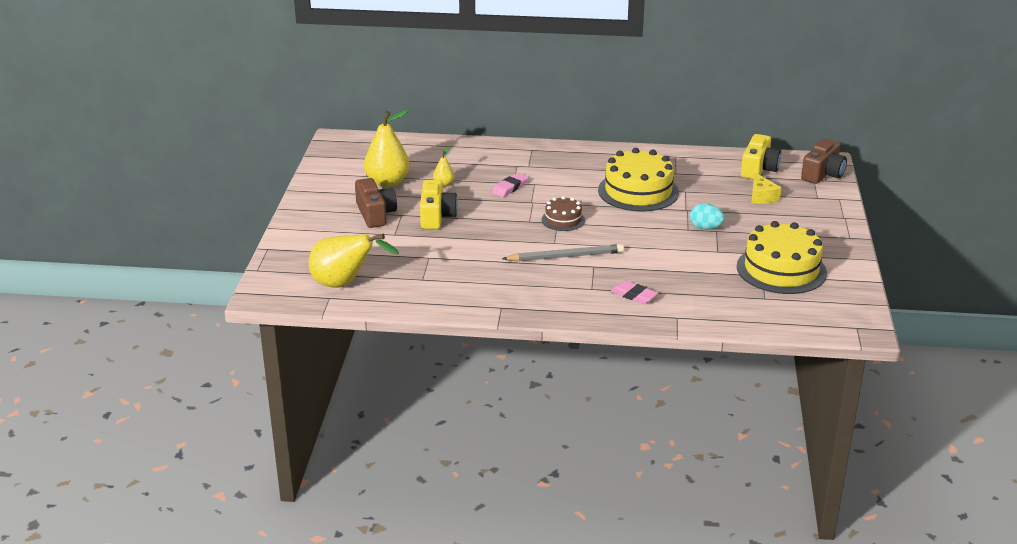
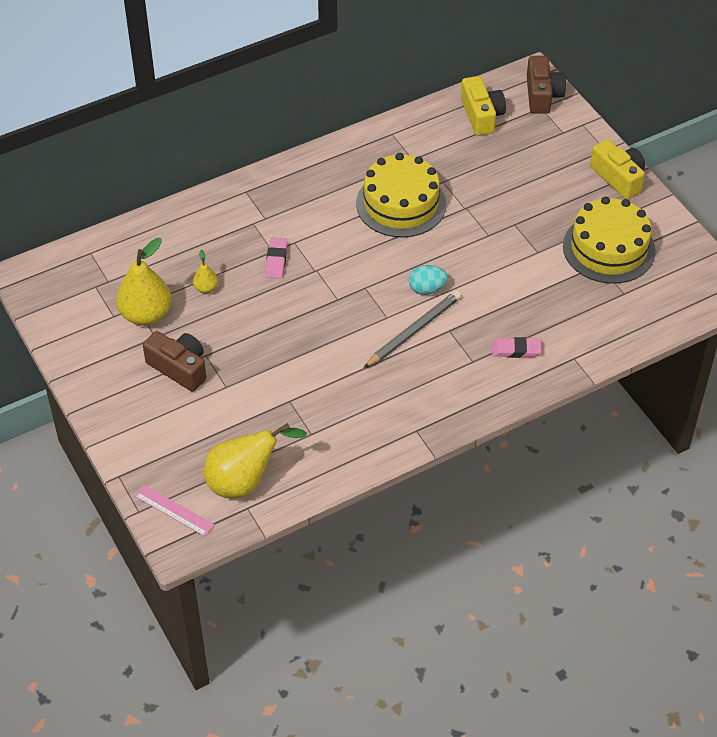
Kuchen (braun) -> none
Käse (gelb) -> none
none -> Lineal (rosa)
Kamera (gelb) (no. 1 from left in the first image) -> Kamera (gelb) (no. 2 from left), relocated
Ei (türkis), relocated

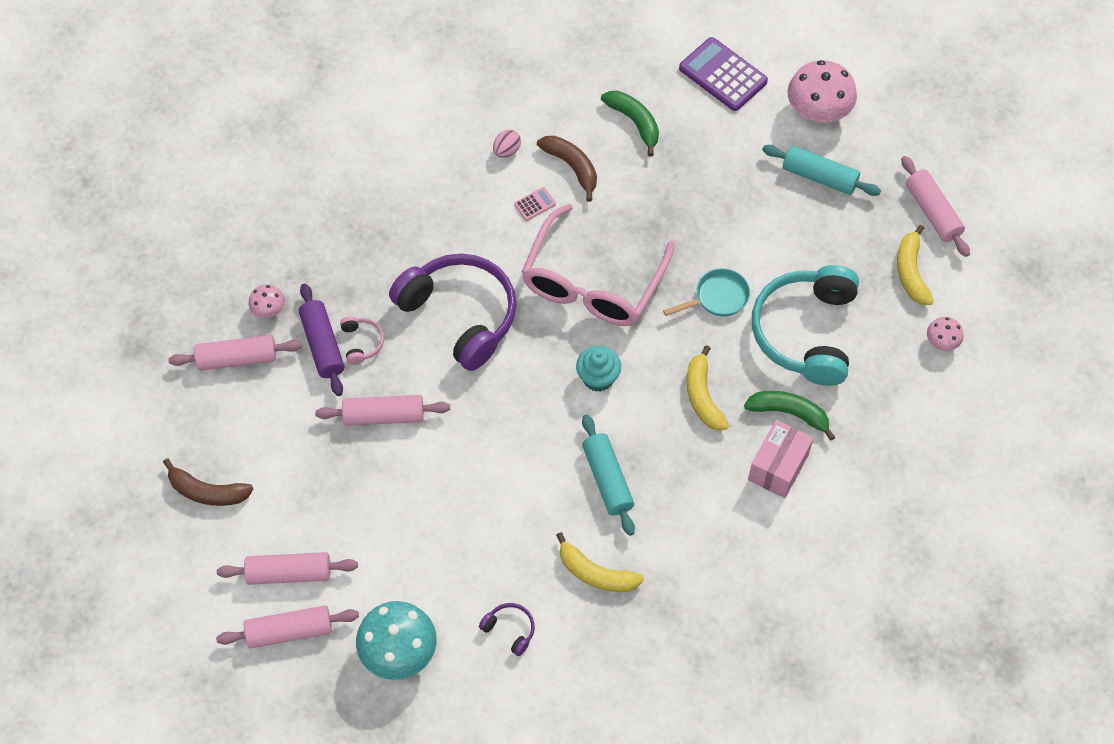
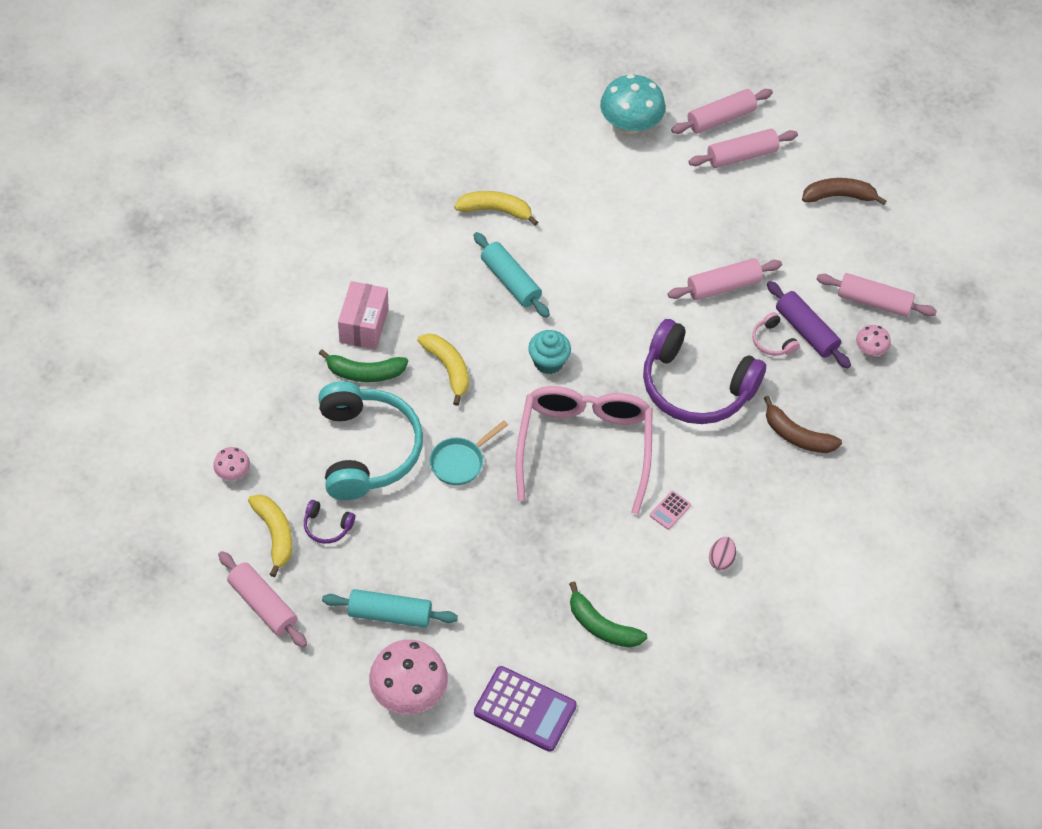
Kopfhörer (lila) (no. 2 from left in the first image) -> Kopfhörer (lila) (no. 1 from left), relocated
Banane (braun) (no. 2 from left in the first image) -> Banane (braun) (no. 1 from left), relocated
Nudelholz (rosa) (no. 1 from left in the first image) -> Nudelholz (rosa) (no. 5 from left), 45 degrees clockwise

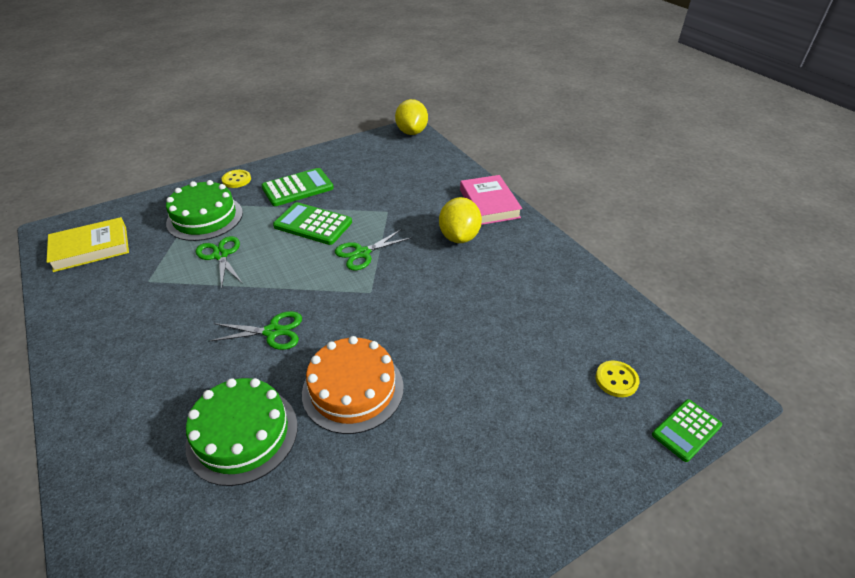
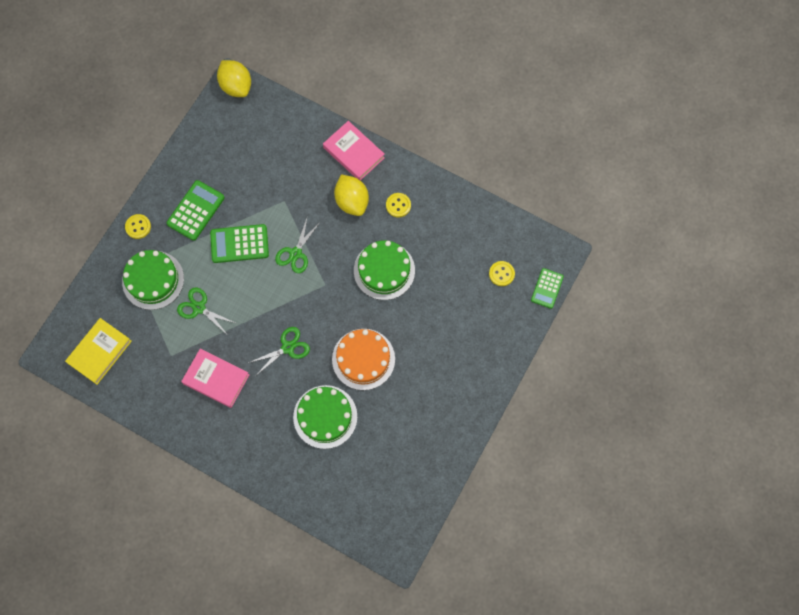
none -> Buch (rosa) (no. 1 from left)
none -> Kuchen (grün) (no. 3 from left)
none -> Knopf (gelb) (no. 2 from left)

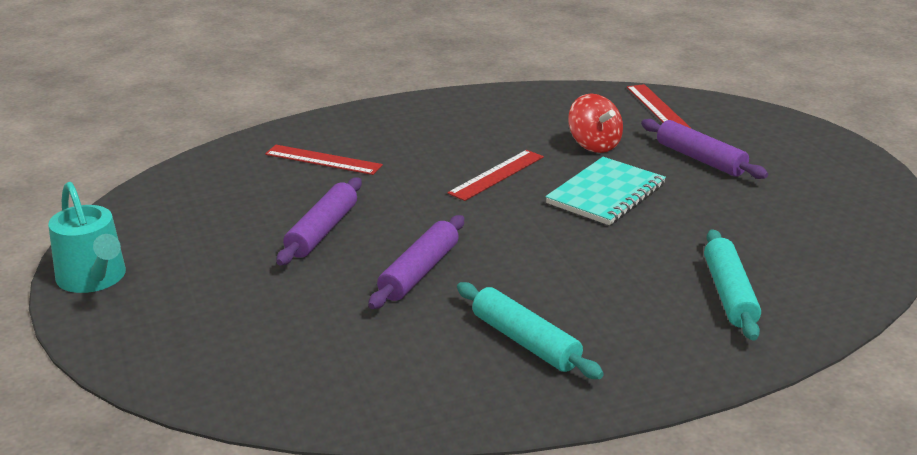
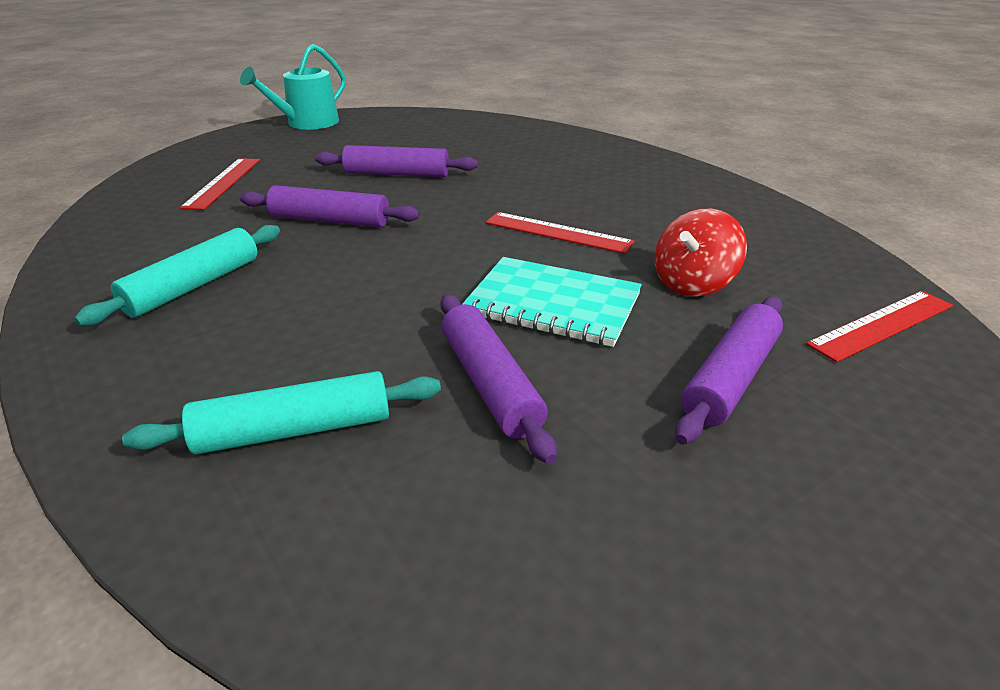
none -> Nudelholz (lila) (no. 3 from left)
Lineal (rot) (no. 1 from left), relocated

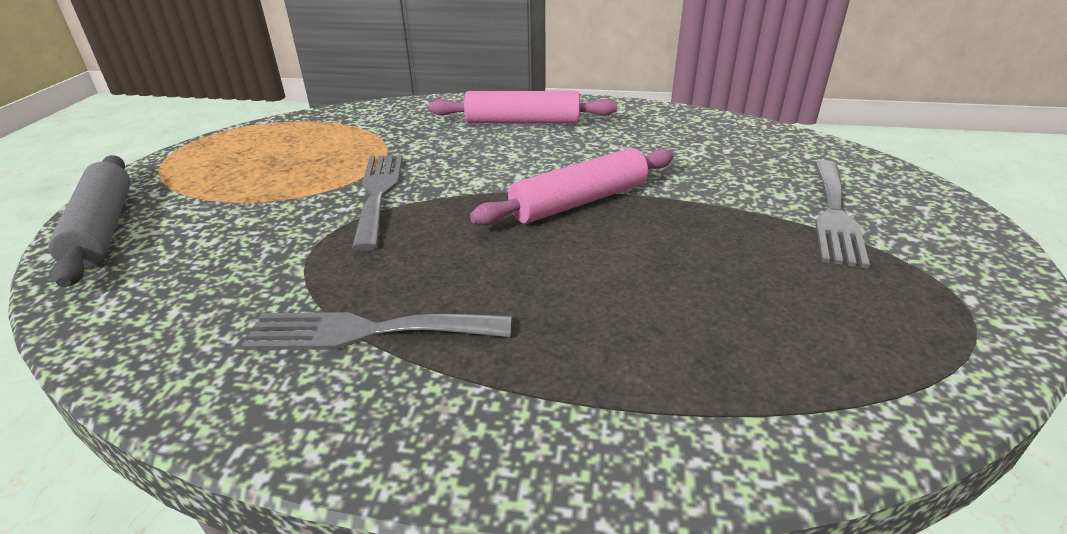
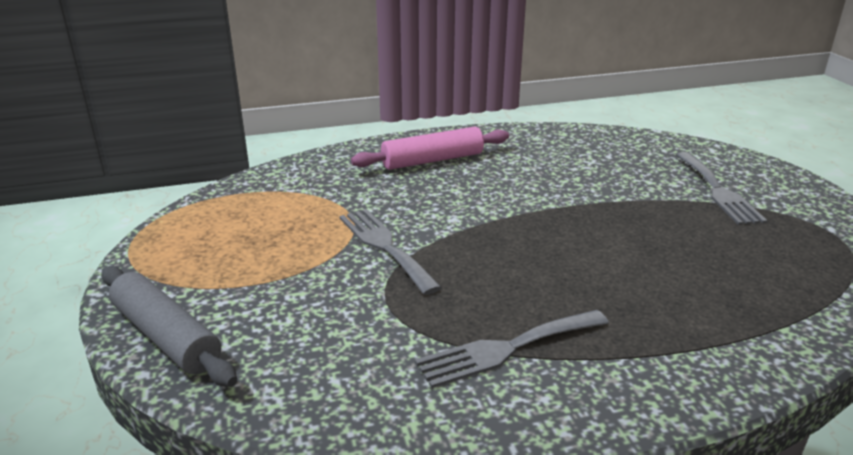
Nudelholz (rosa) (no. 2 from left) -> none

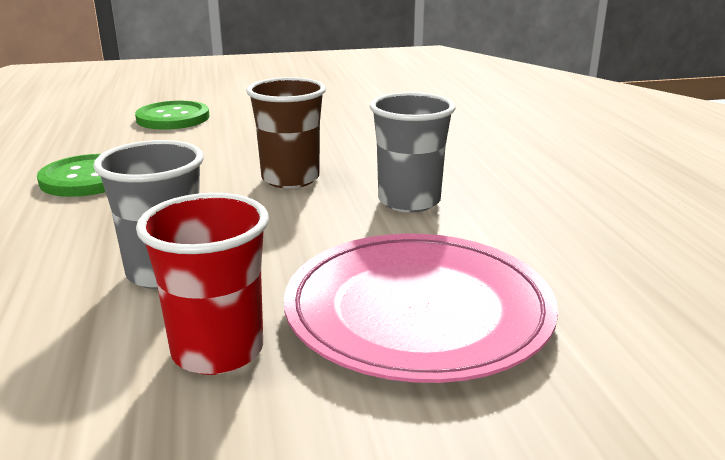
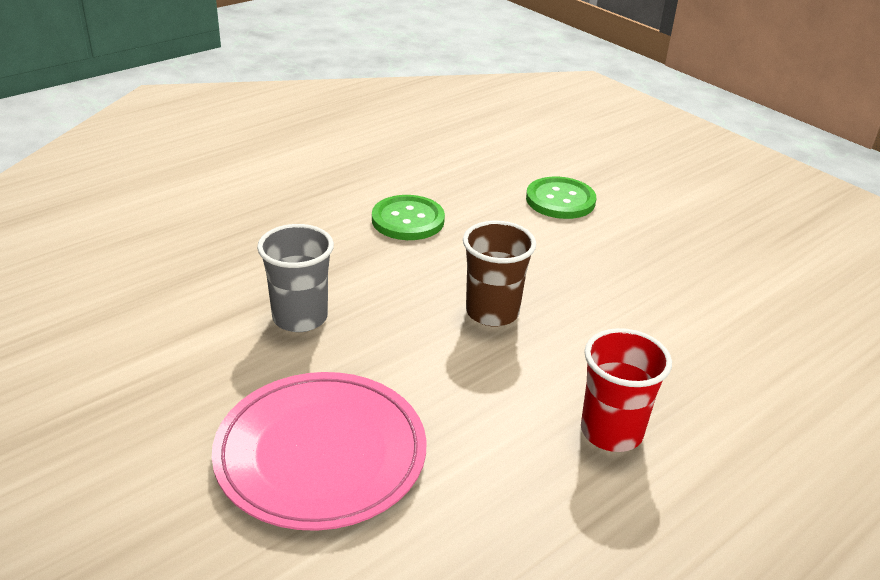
Becher (grau) (no. 2 from left) -> none
Becher (rot), relocated

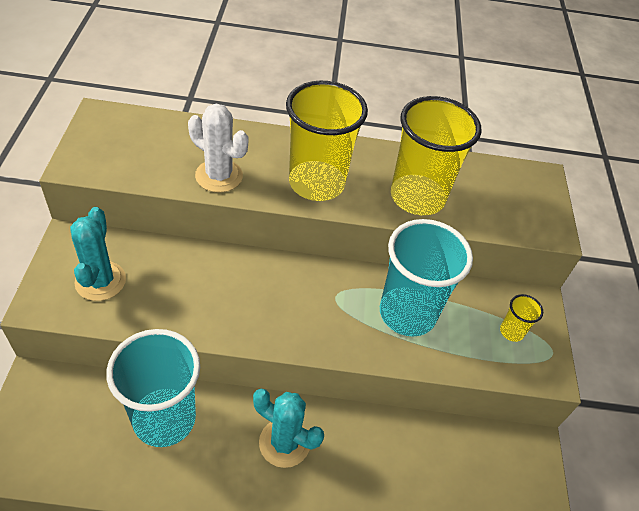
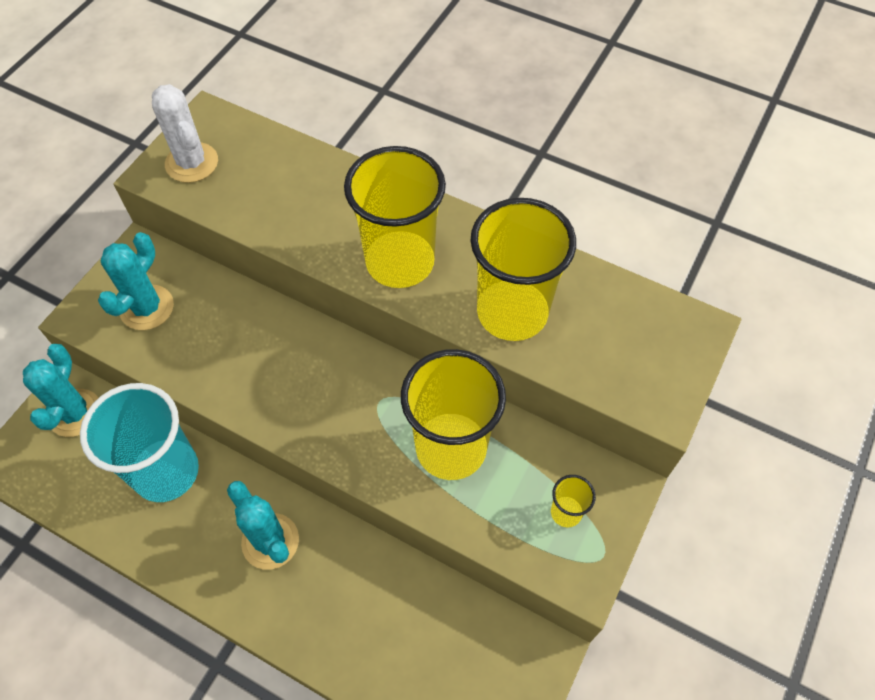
none -> Kaktus (türkis) (no. 1 from left)
Kaktus (weiß), relocated
Becher (türkis) (no. 2 from left) -> Becher (gelb) (no. 2 from left)

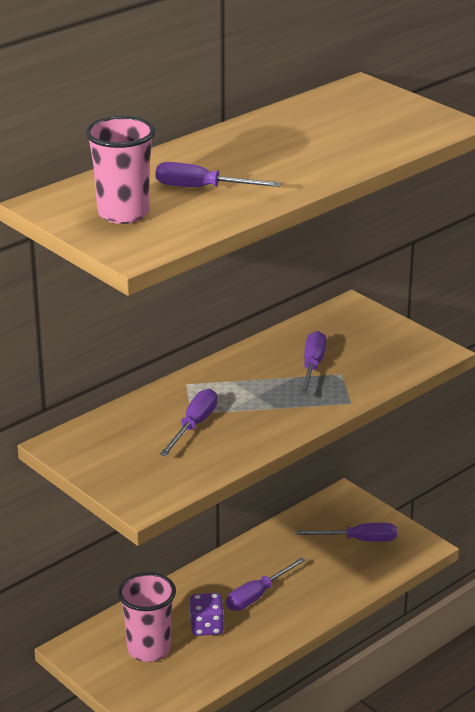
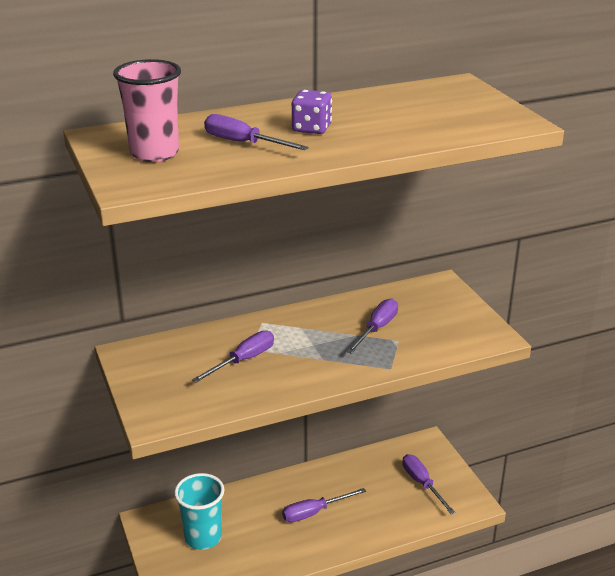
Spielwürfel (lila), relocated
Becher (rosa) (no. 2 from left) -> Becher (türkis)
Schraubenzieher (lila) (no. 5 from left), 135 degrees counterclockwise

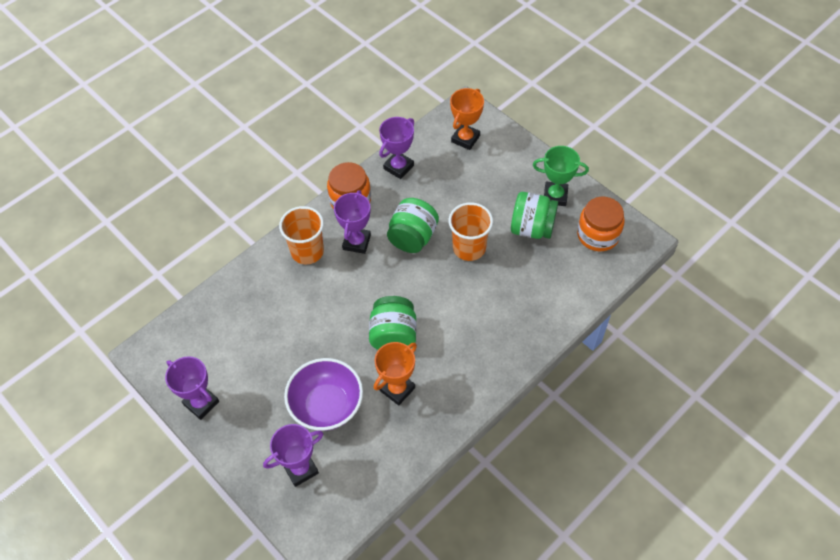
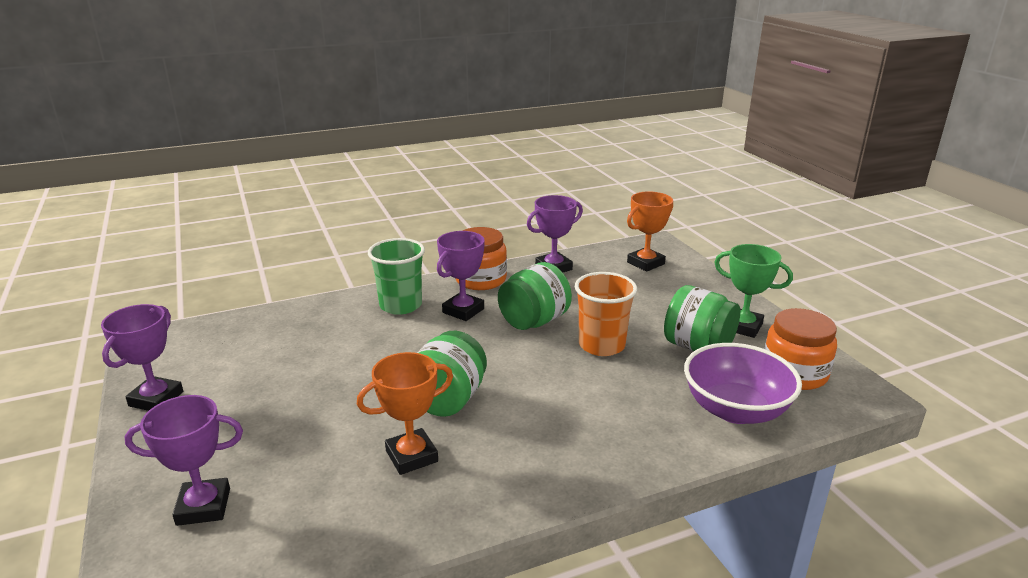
Schüssel (lila), relocated
Becher (orange) (no. 1 from left) -> Becher (grün)
Pokal (lila) (no. 1 from left), 45 degrees clockwise

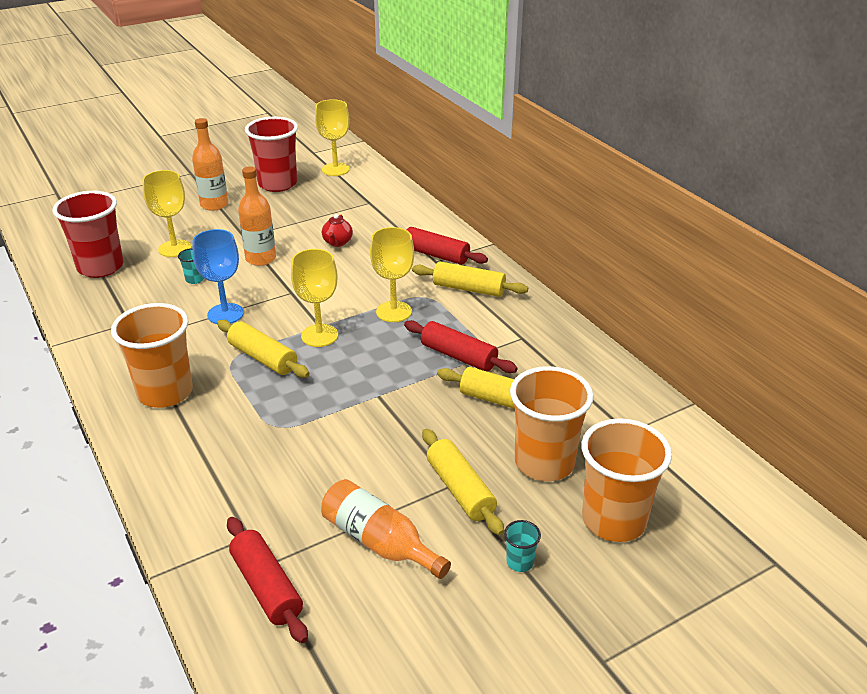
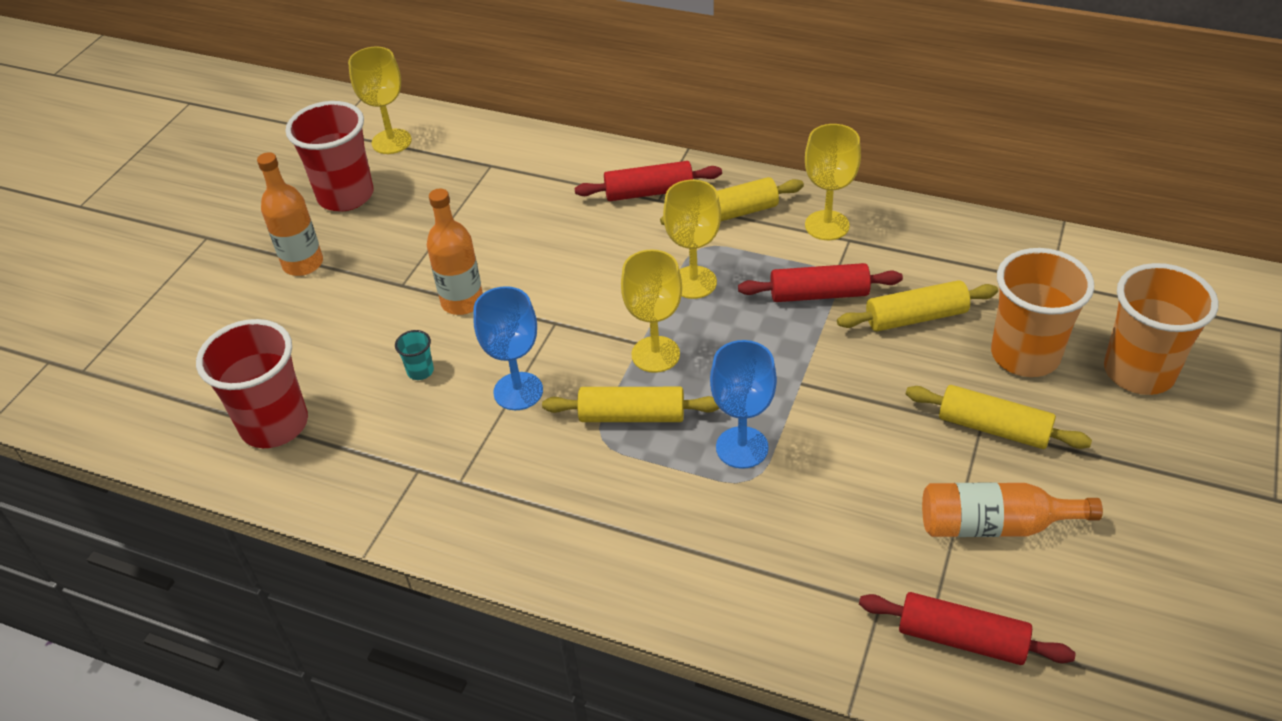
Becher (orange) (no. 1 from left) -> none
Teekanne (rot) -> none
Becher (türkis) (no. 2 from left) -> none
none -> Kelch (blau) (no. 2 from left)
Kelch (gelb) (no. 1 from left in the first image) -> Kelch (gelb) (no. 4 from left), relocated

